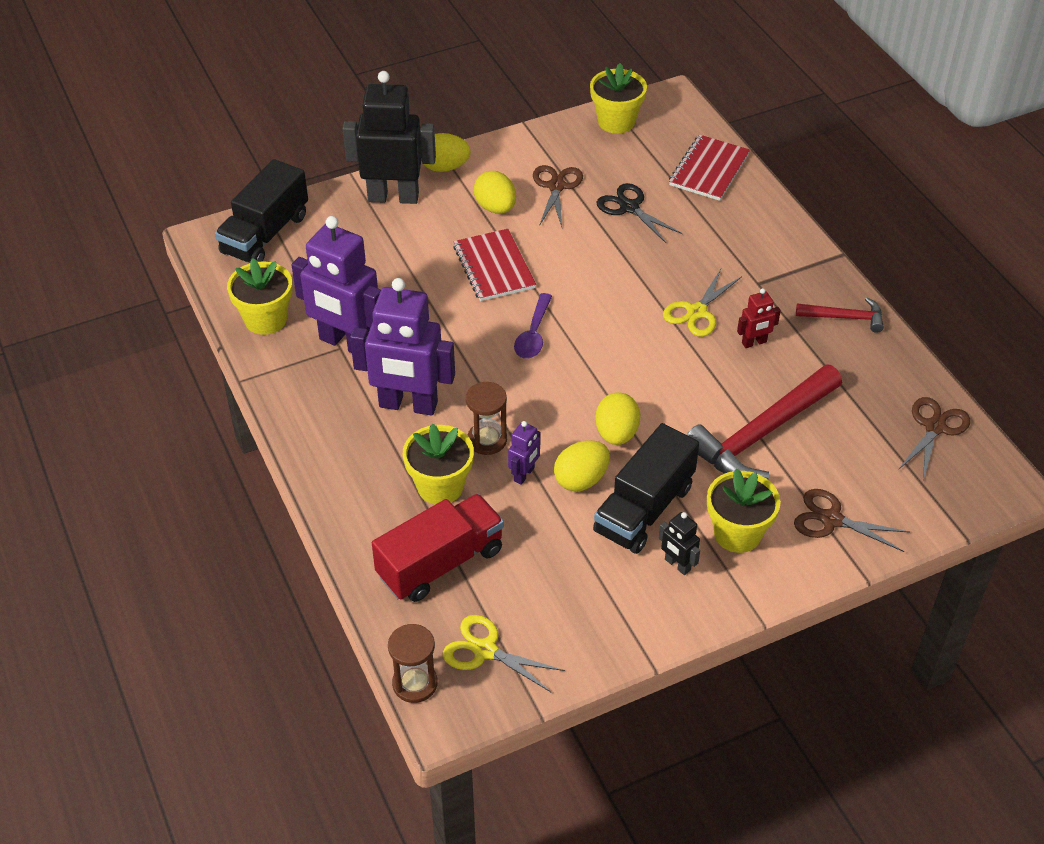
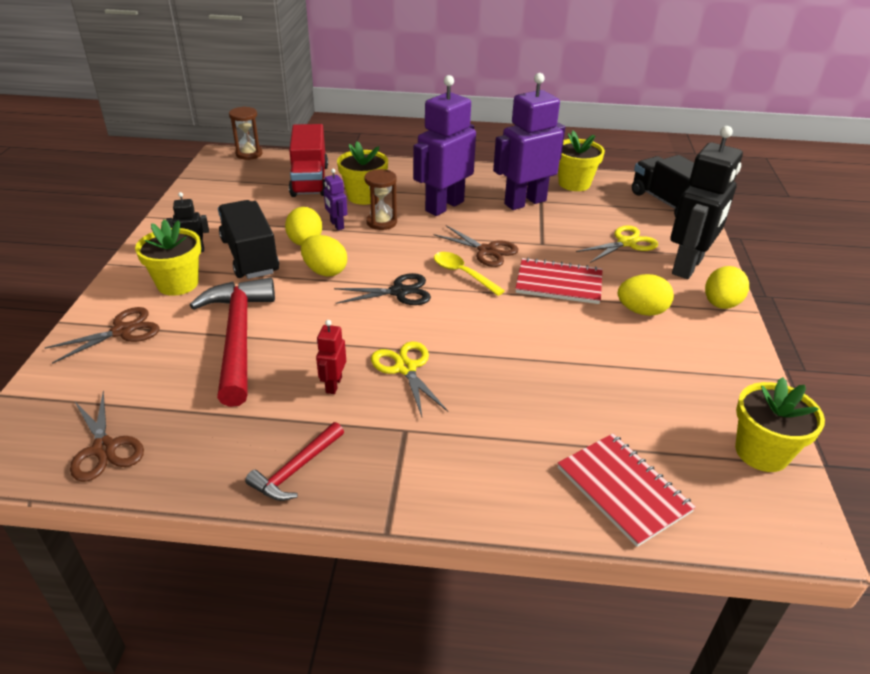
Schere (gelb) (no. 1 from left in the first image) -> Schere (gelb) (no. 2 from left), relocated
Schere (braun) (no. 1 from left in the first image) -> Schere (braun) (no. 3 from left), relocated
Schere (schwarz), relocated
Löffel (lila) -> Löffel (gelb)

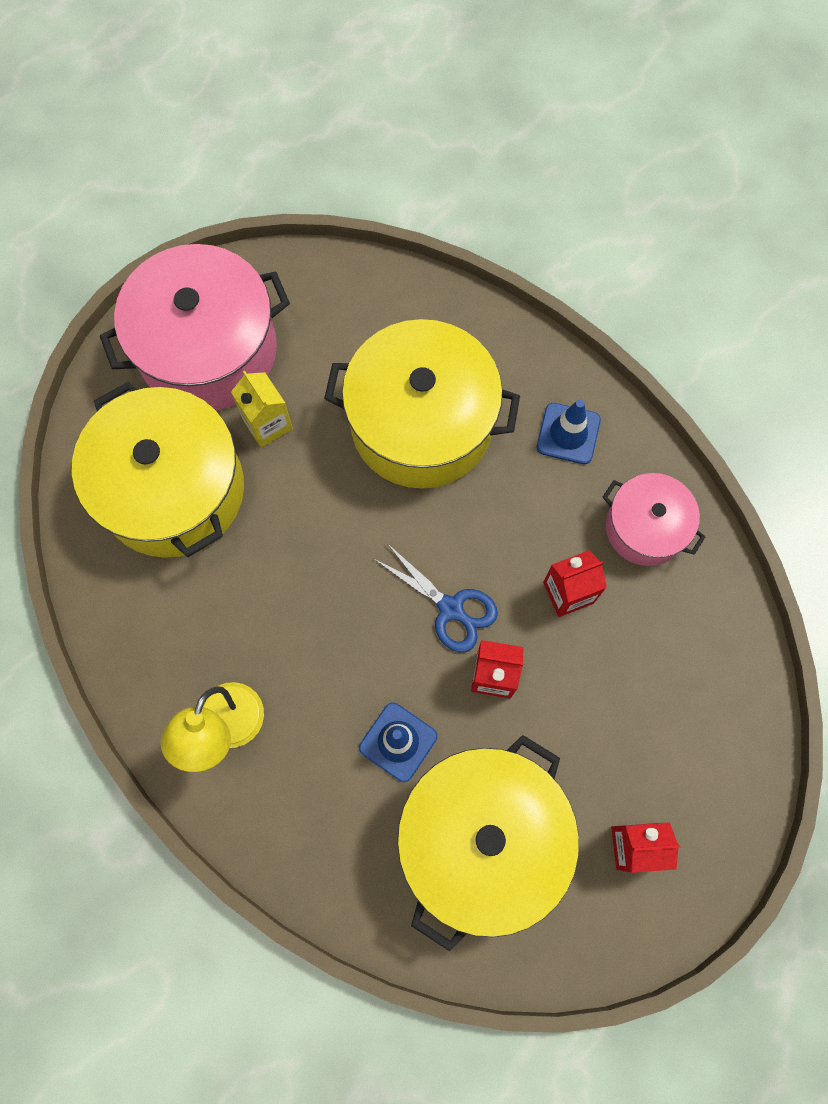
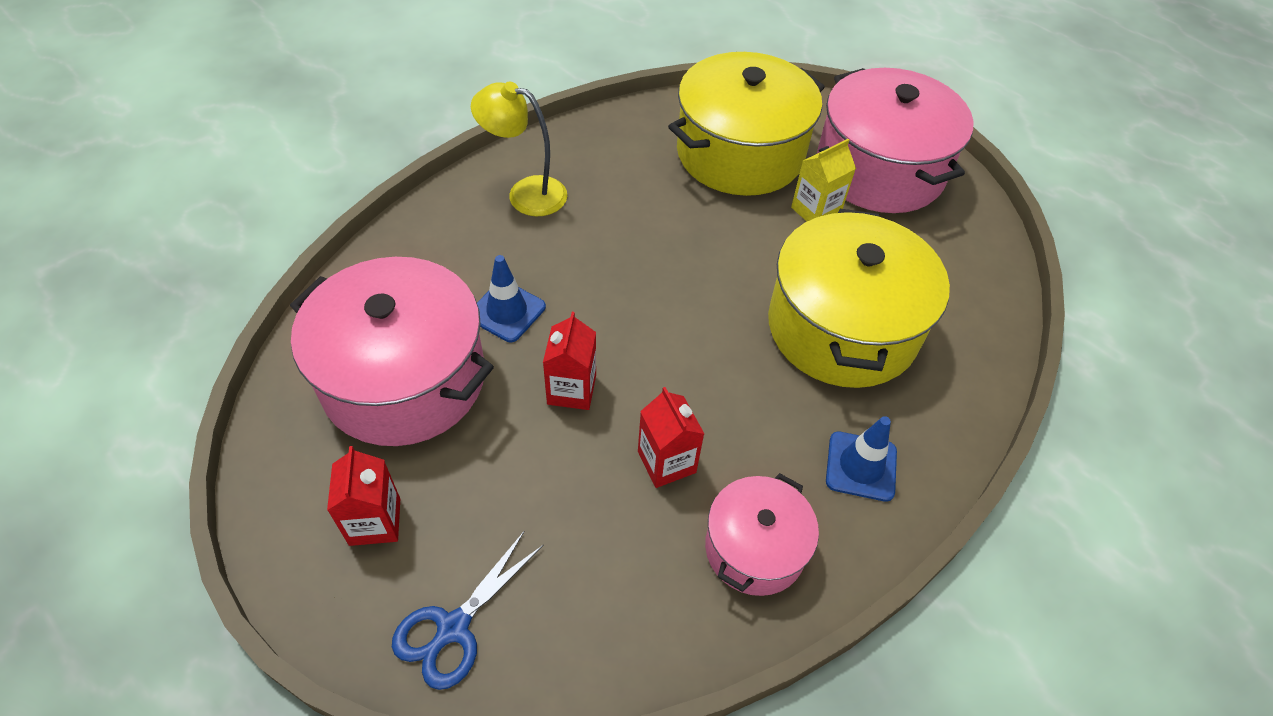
Schere (blau), relocated
Kochtopf (gelb) (no. 3 from left) -> Kochtopf (rosa) (no. 1 from left)

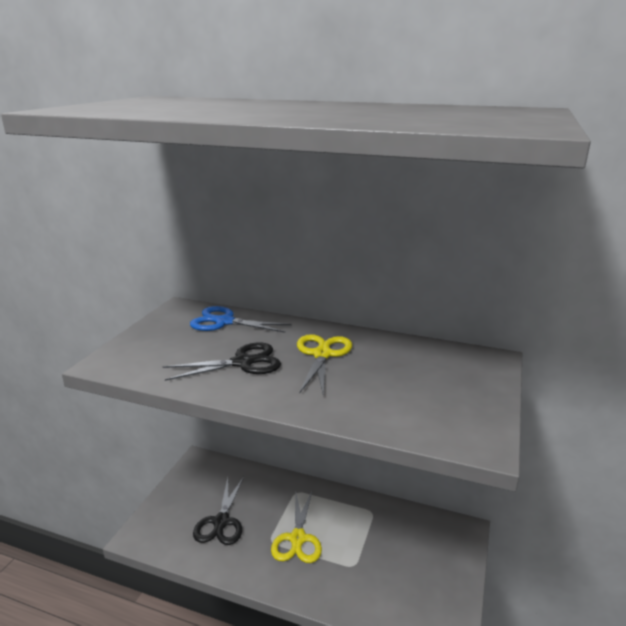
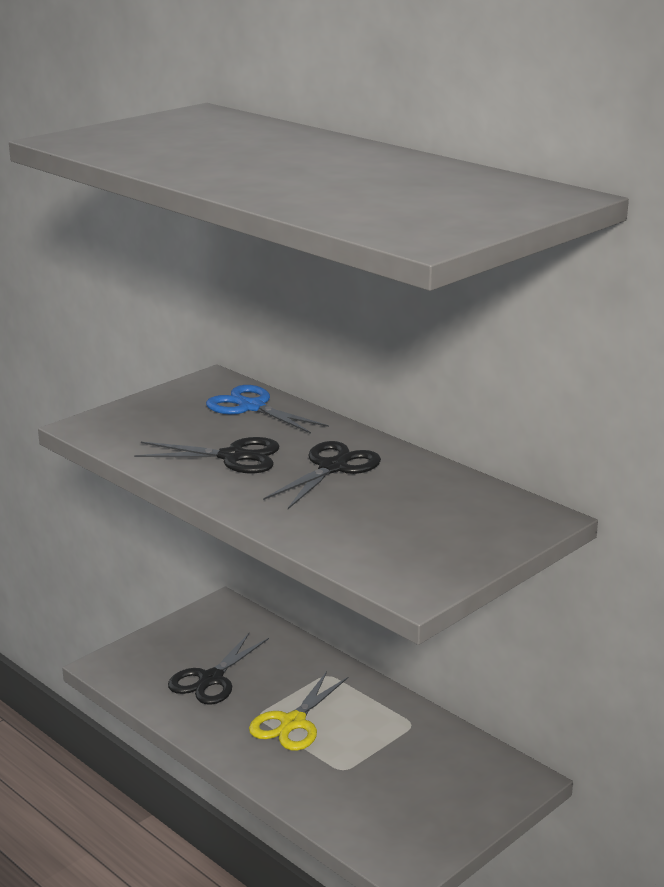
Schere (gelb) (no. 2 from left) -> Schere (schwarz) (no. 3 from left)

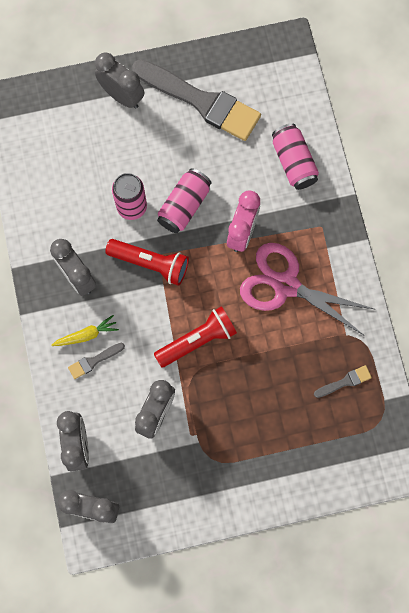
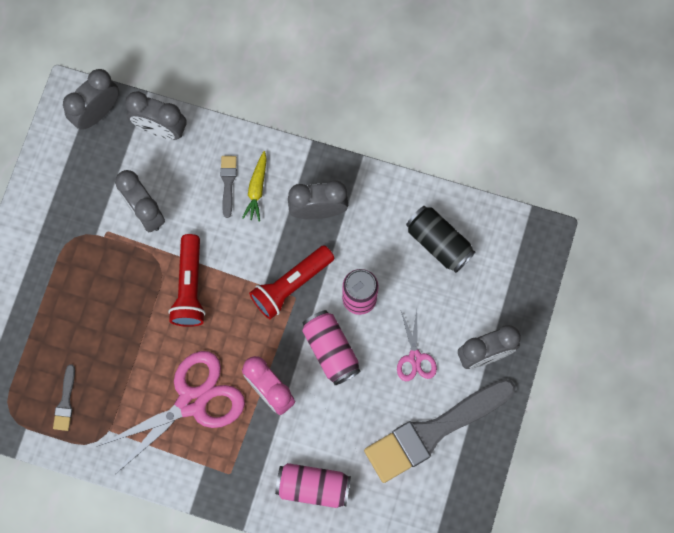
none -> Schere (rosa) (no. 2 from left)
none -> Dose (schwarz)

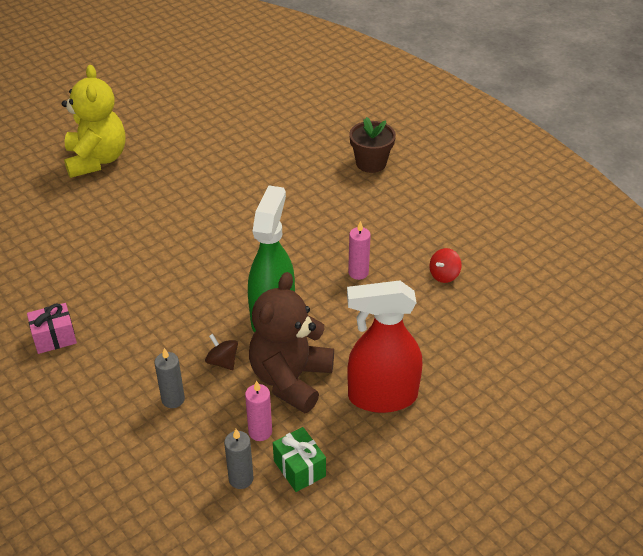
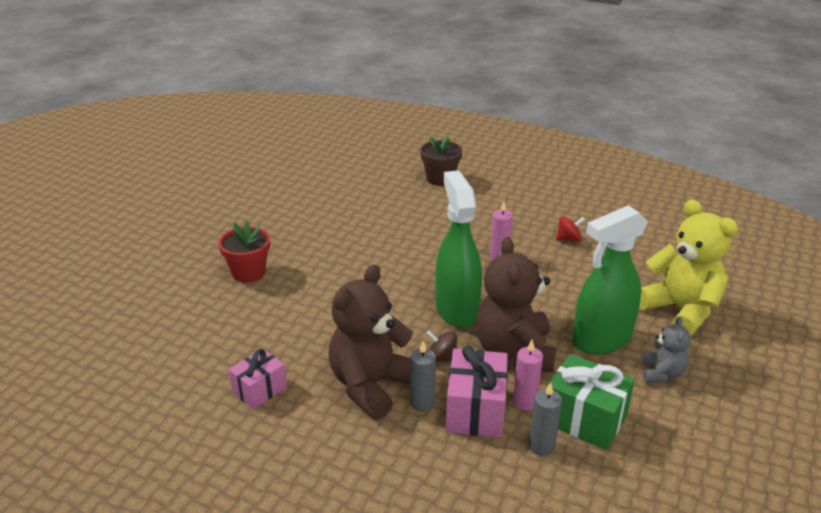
none -> Blumentopf (rot)
none -> Teddybär (braun) (no. 1 from left)
none -> Geschenk (rosa) (no. 2 from left)
none -> Teddybär (grau)
Teddybär (gelb), relocated
Sprühflasche (rot) -> Sprühflasche (grün) (no. 2 from left)
Kreisel (rot), 120 degrees counterclockwise
Geschenk (grün), x1.54

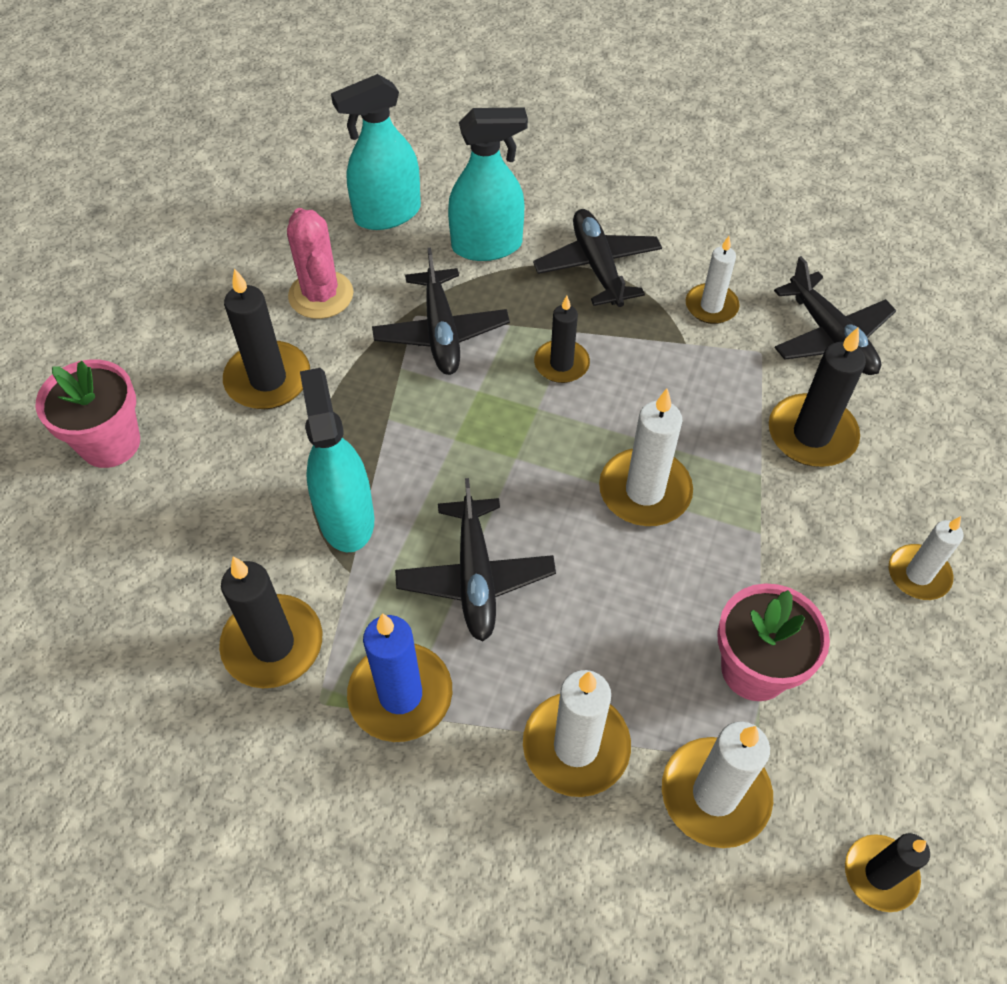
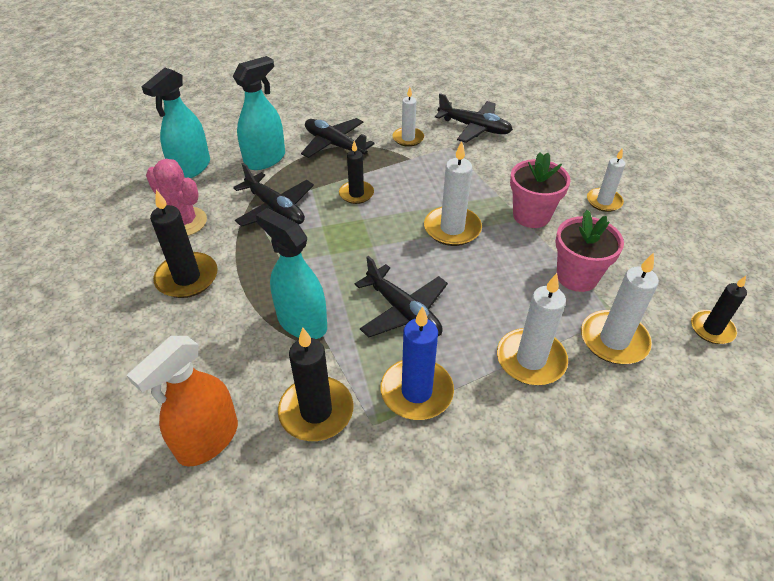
Kerze (schwarz) (no. 4 from left) -> none
none -> Sprühflasche (orange)
Blumentopf (rosa) (no. 1 from left), relocated

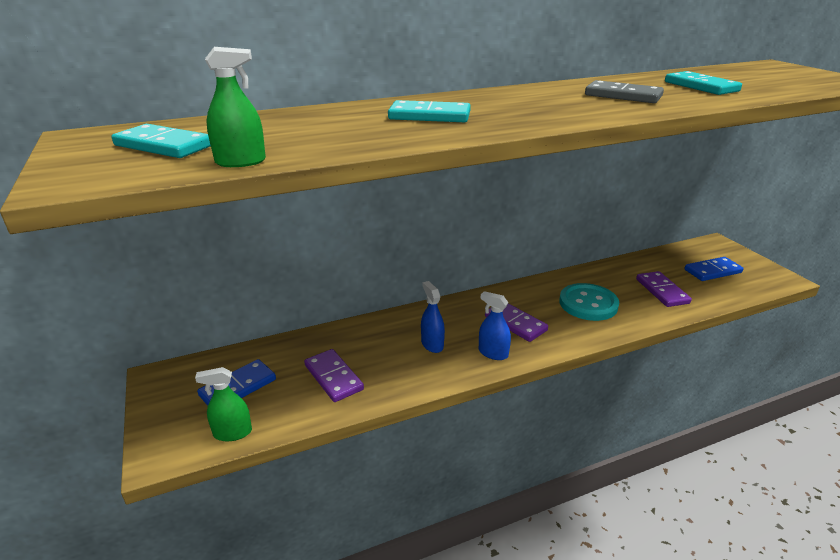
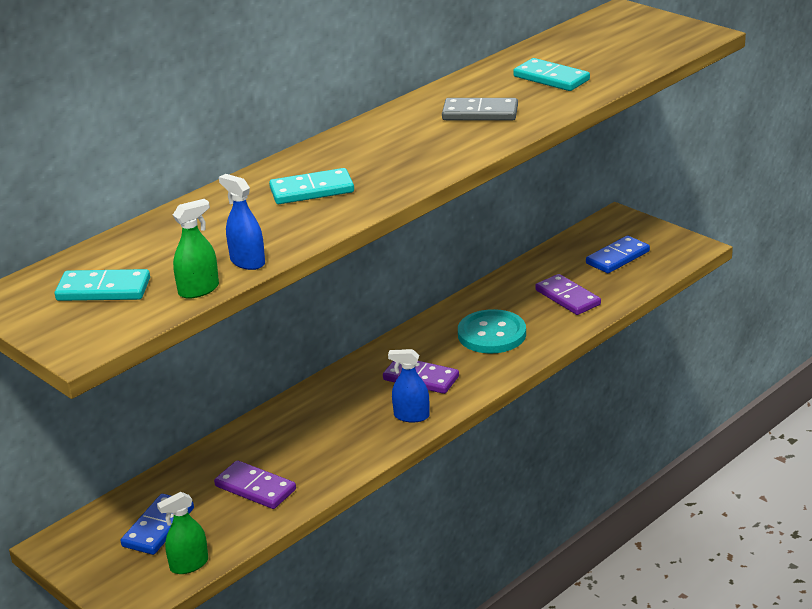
Sprühflasche (blau) (no. 1 from left), relocated

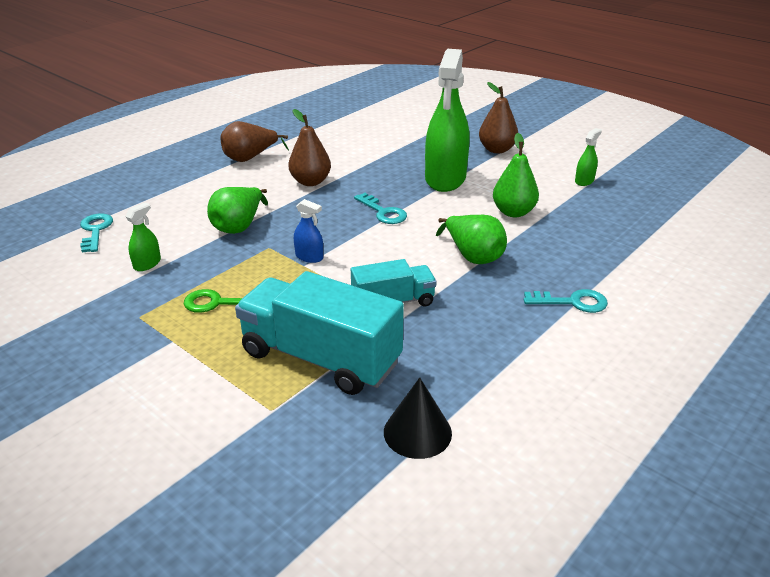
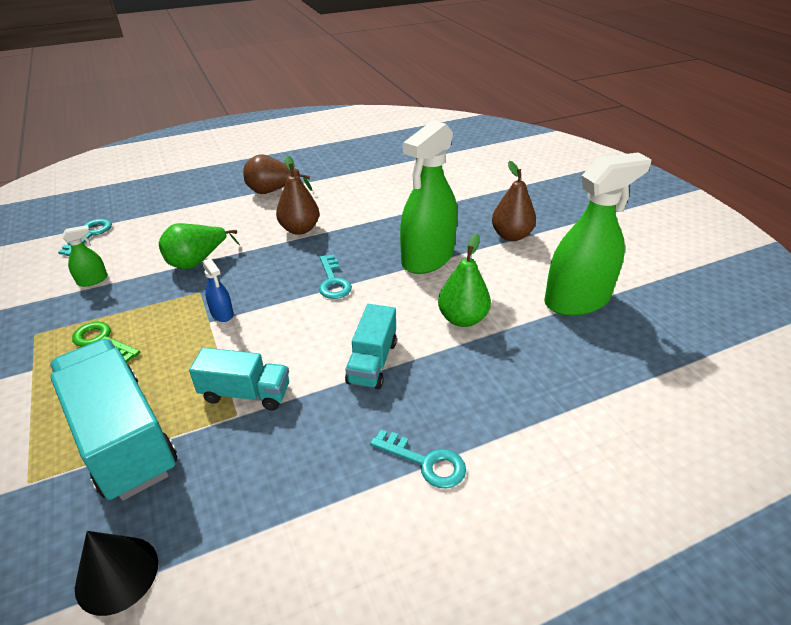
Birne (grün) (no. 2 from left) -> Lastwagen (türkis) (no. 3 from left)
Sprühflasche (grün) (no. 3 from left), x2.40

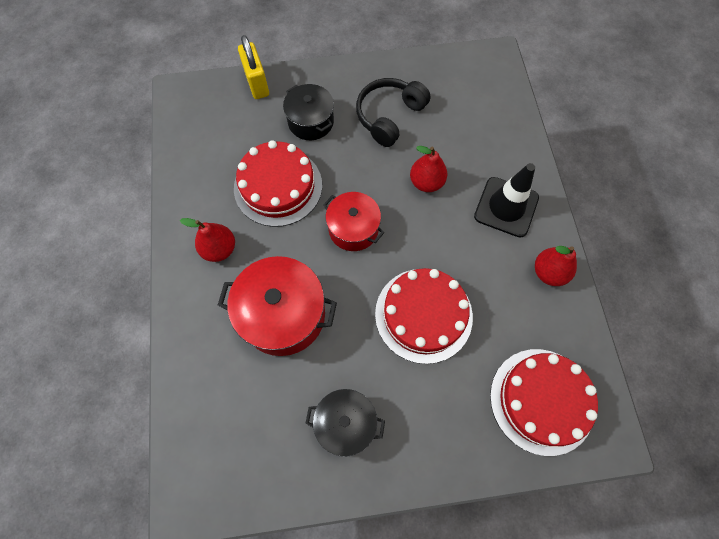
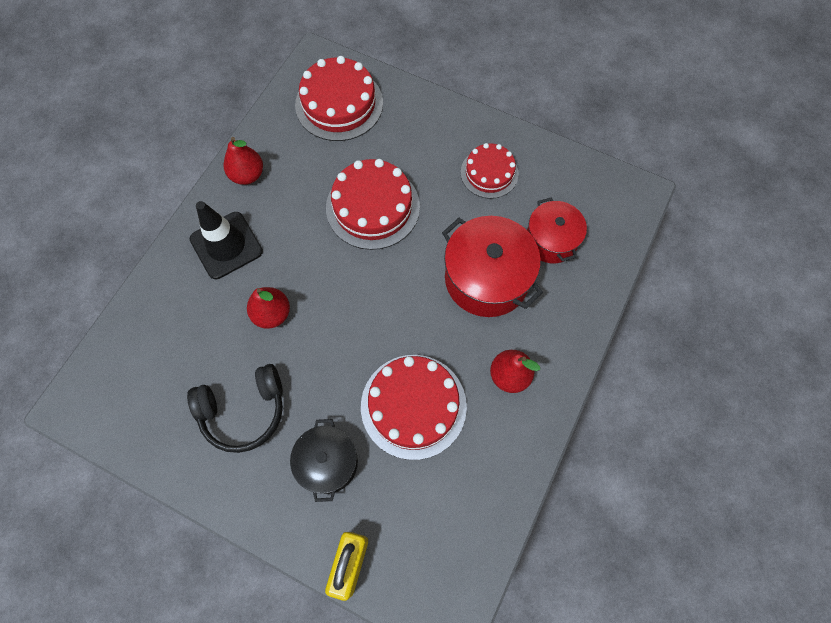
Kochtopf (rot) (no. 2 from left), relocated
Kochtopf (schwarz) (no. 2 from left) -> Kuchen (rot) (no. 4 from left)

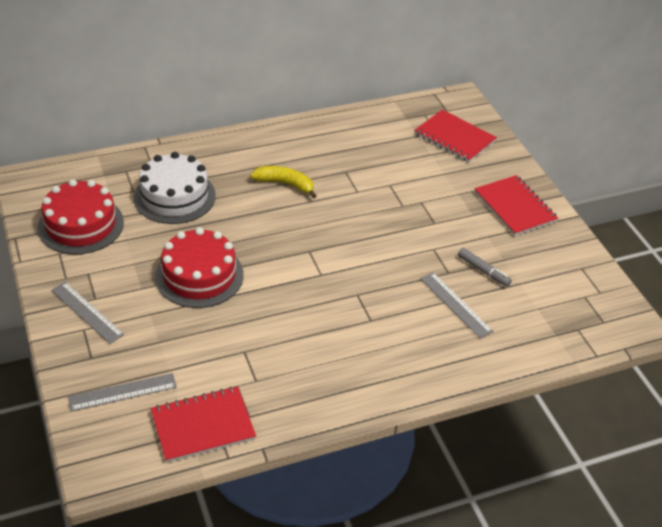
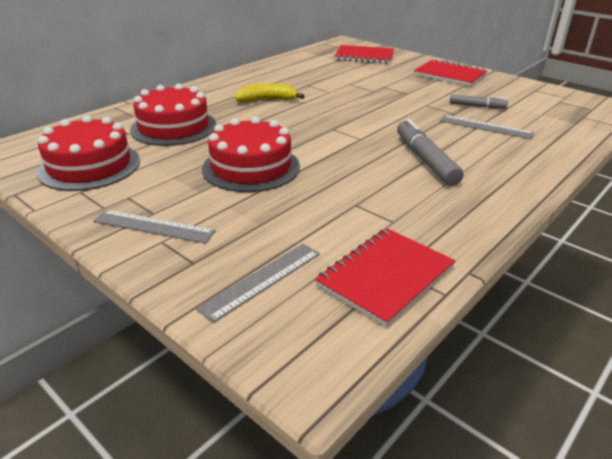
none -> Filzstift (grau) (no. 1 from left)
Kuchen (weiß) -> Kuchen (rot) (no. 2 from left)

